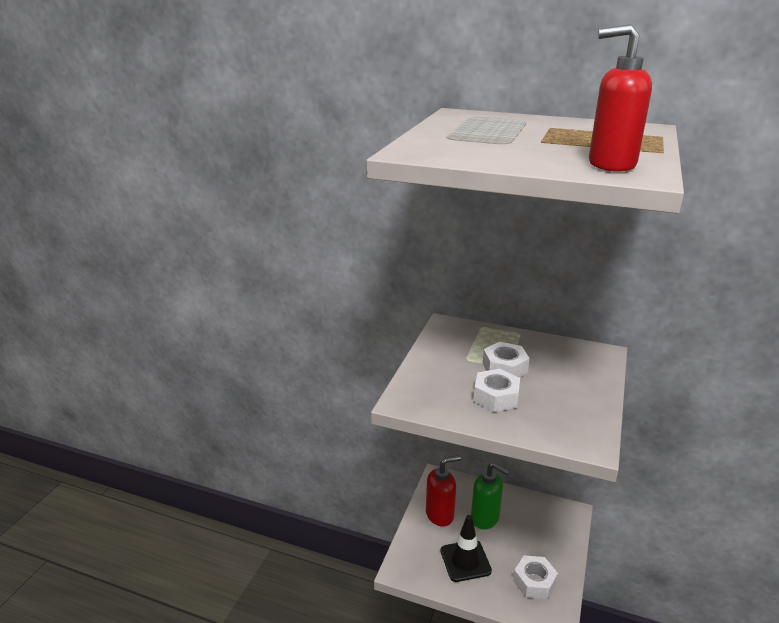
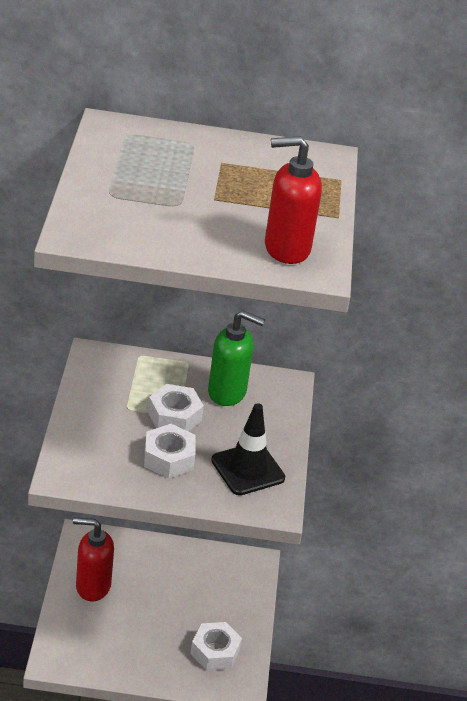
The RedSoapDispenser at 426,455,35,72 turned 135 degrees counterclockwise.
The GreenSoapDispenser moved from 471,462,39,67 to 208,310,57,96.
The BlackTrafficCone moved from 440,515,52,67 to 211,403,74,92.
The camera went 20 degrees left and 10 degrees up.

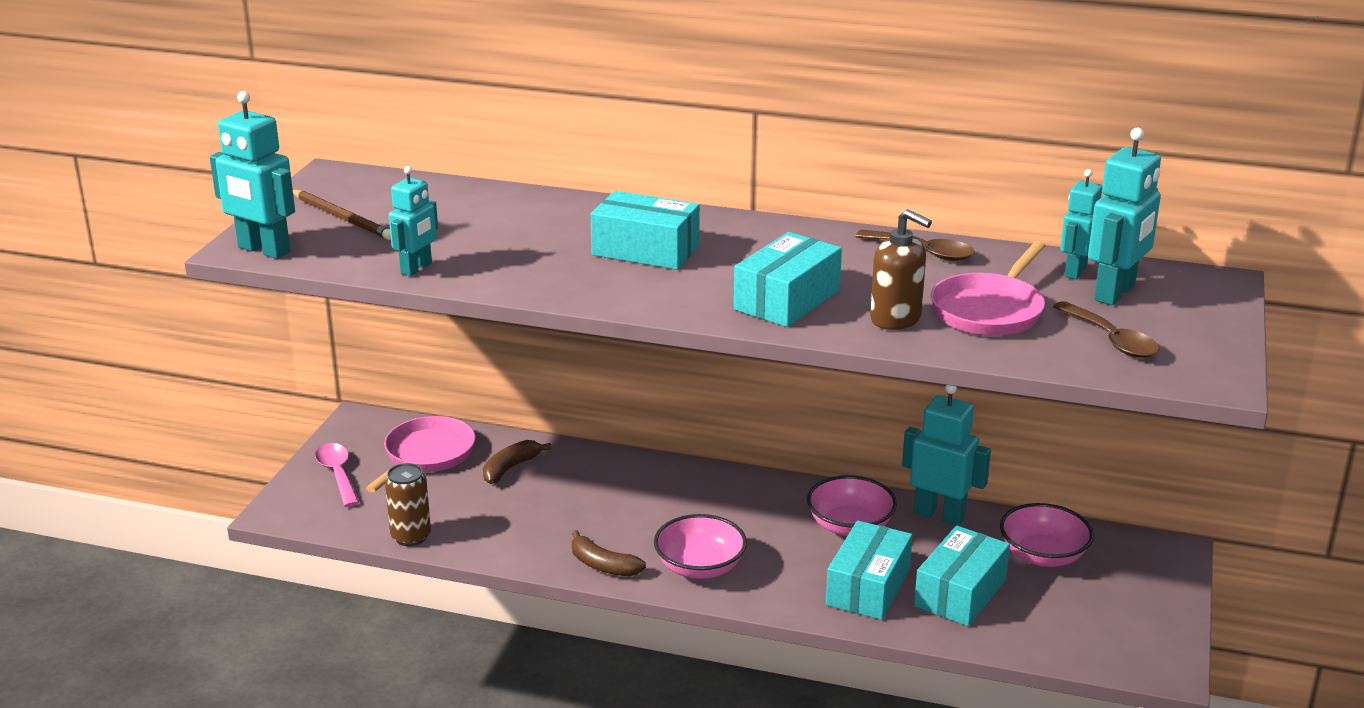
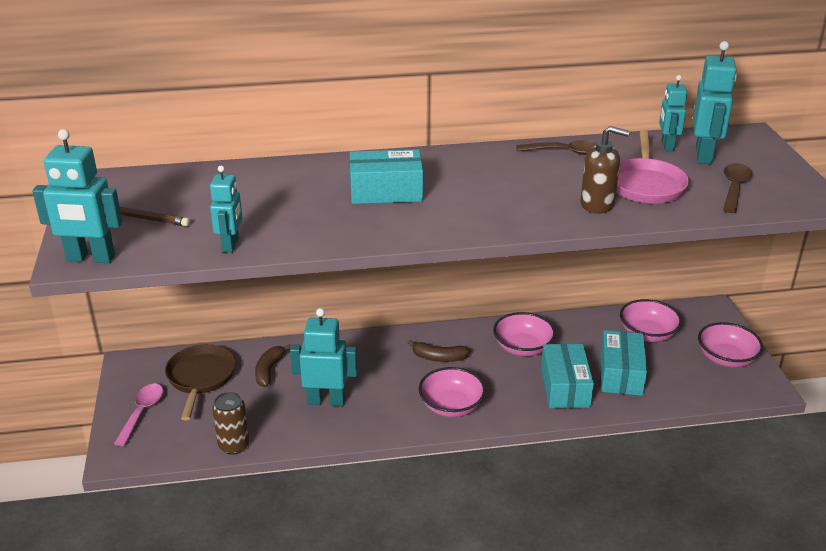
The PinkSpoon at 315,443,44,64 turned 60 degrees clockwise.
The PinkPan at 366,416,110,77 became the BrownPan at 165,344,71,77.
The TurquoiseRobot moved from 902,385,89,141 to 290,308,68,98.
The BrownBanana moved from 572,530,74,46 to 408,340,63,22.
The PinkBowl at 698,322,65,46 appeared.
The BrownSpoon at 1053,301,106,57 turned 105 degrees counterclockwise.
The TurquoiseBox at 734,232,108,95 disappeared.
The camera went 25 degrees left and 5 degrees up.

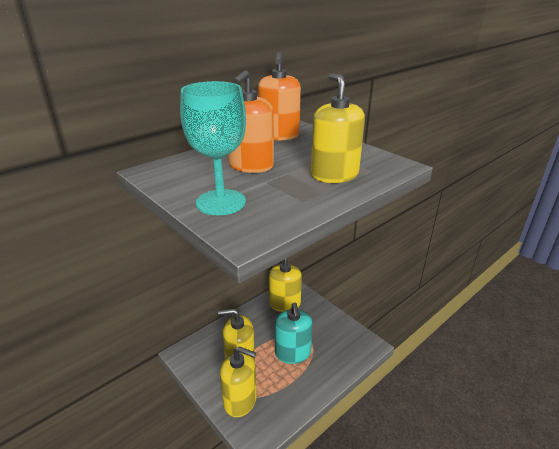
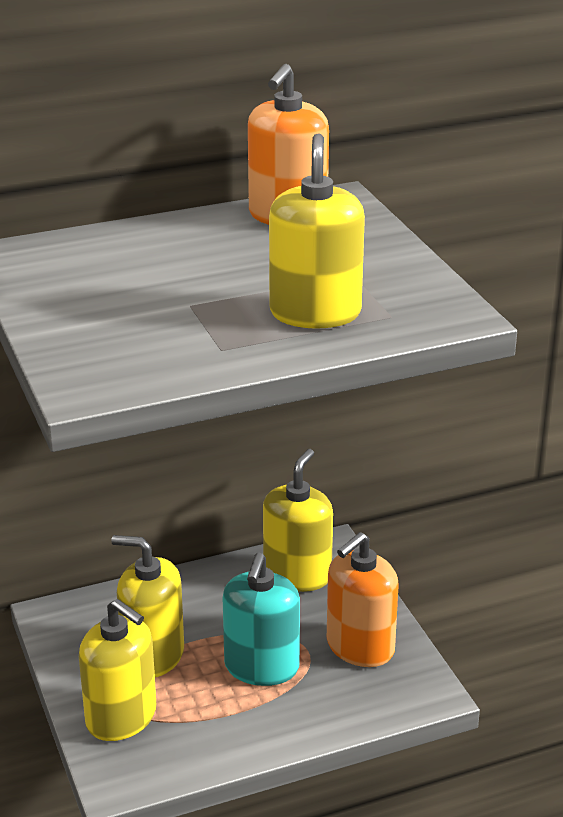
The OrangeSoapDispenser moved from 228,70,46,103 to 327,532,72,135.
The TurquoiseGoblet at 180,81,66,134 disappeared.
The camera went 20 degrees right and 0 degrees up.

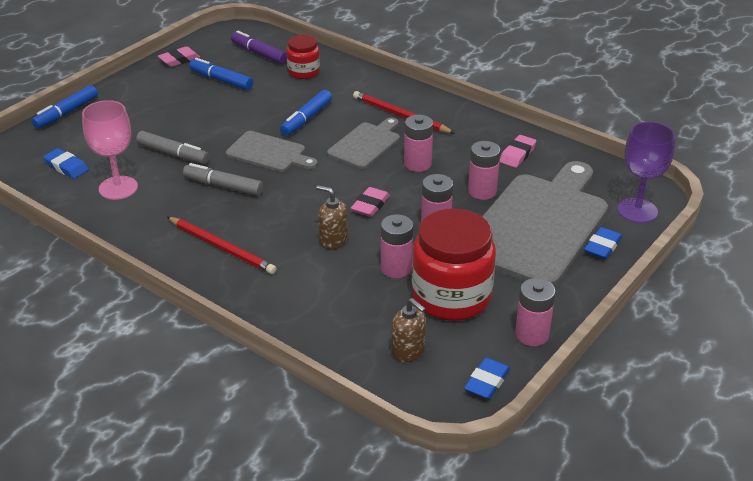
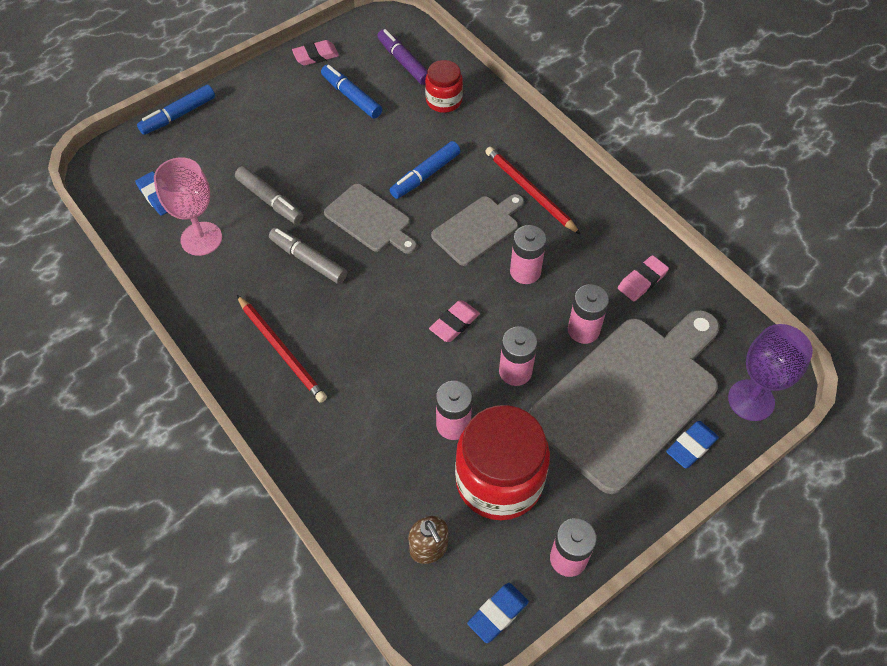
The BrownSoapDispenser at 317,185,31,65 disappeared.
The camera went 15 degrees right and 20 degrees up.

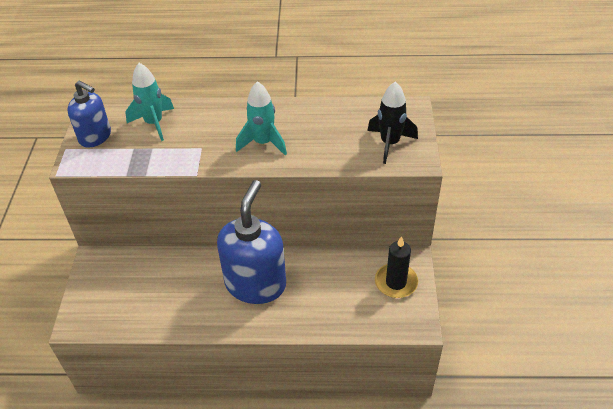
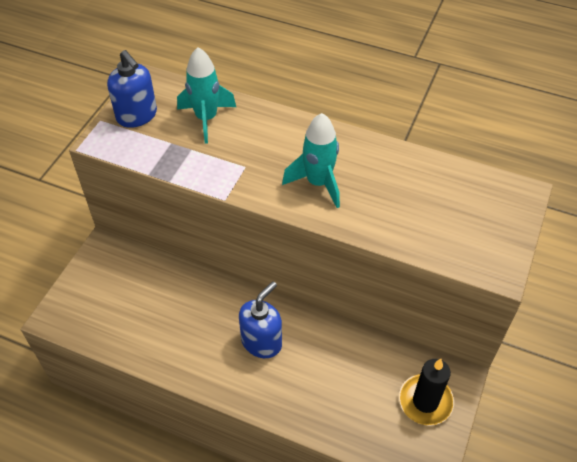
The BlueSoapDispenser at 217,180,69,124 changed to 0.58 times the size.
The BlackRocket at 367,82,51,82 disappeared.
The camera went 20 degrees right and 5 degrees up.

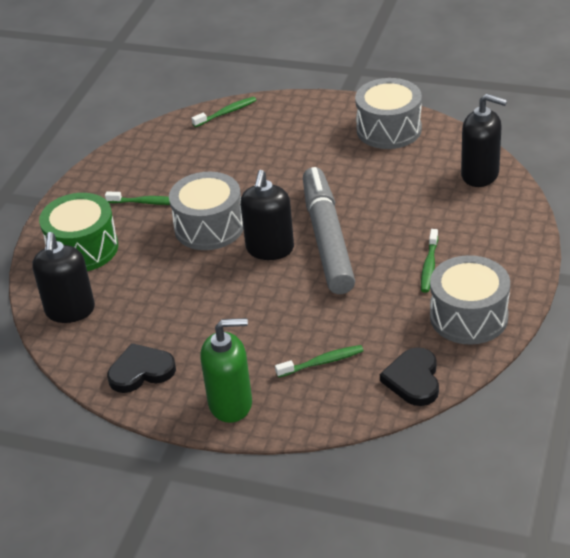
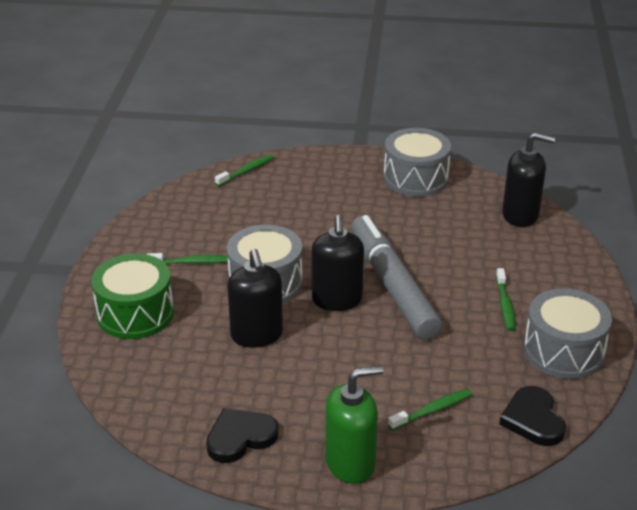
The BlackSoapDispenser moved from 32,232,63,91 to 227,249,56,99.
The camera went 15 degrees left and 5 degrees down.

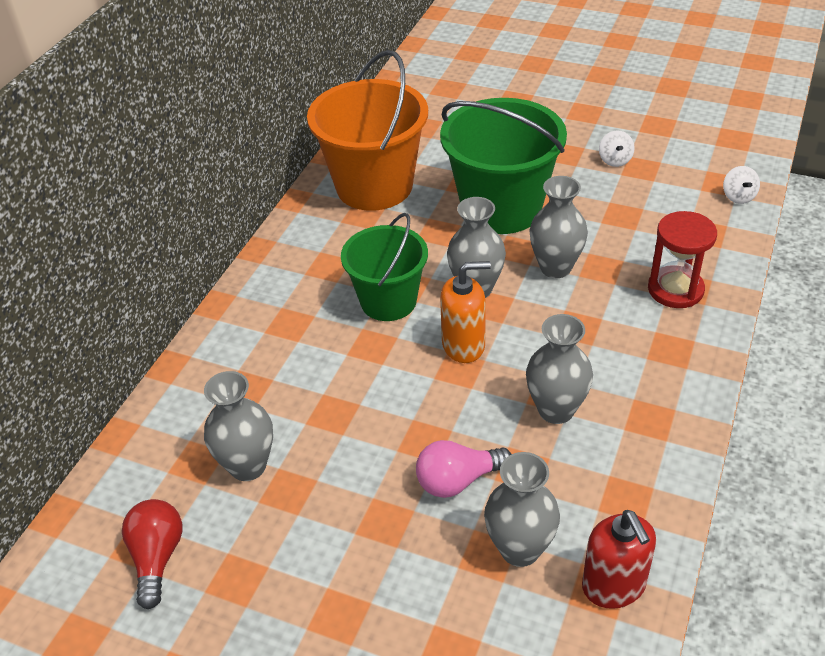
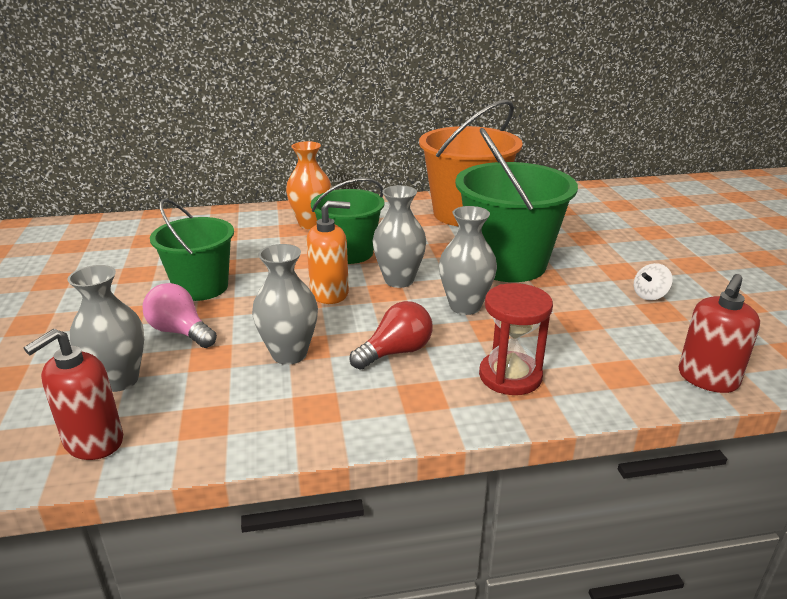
The GreenBucket at 150,199,84,102 appeared.
The OrangeVase at 286,141,46,88 appeared.
The OrangeSoapDispenser at 440,261,51,102 turned 60 degrees counterclockwise.
The RedLightBulb moved from 122,499,61,110 to 349,301,84,69.
The WhiteSpinningTop at 723,166,37,38 was replaced by the RedSoapDispenser at 678,274,82,119.
The GreyVase at 204,371,69,110 disappeared.
The camera went 55 degrees right and 15 degrees down.

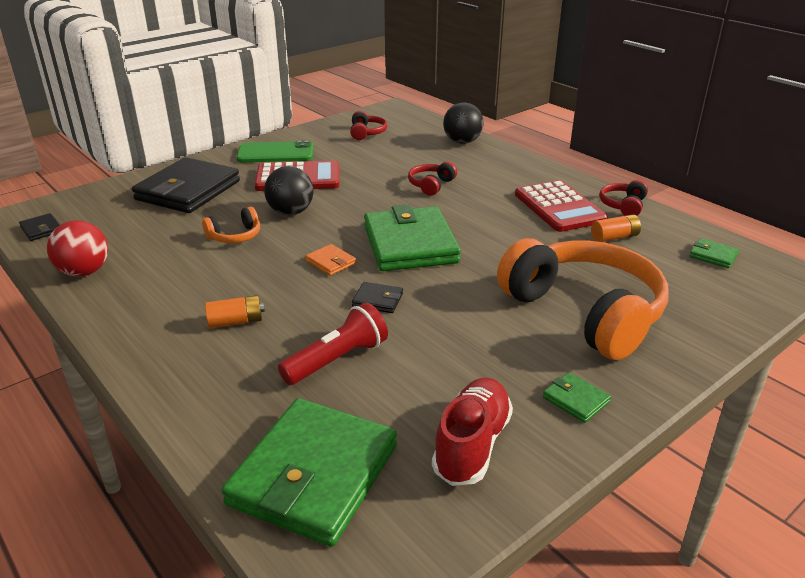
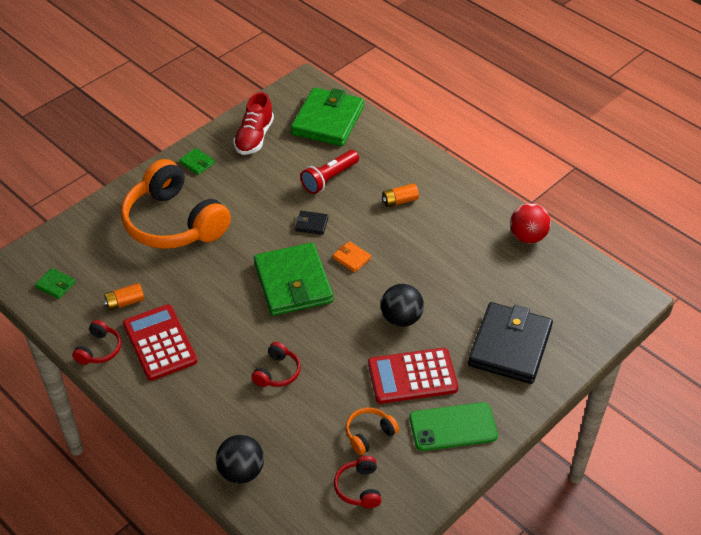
The OrangeHeadphones moved from 202,207,58,36 to 346,408,53,47.
The BlackWallet at 19,213,41,28 disappeared.
The camera went 175 degrees right and 15 degrees up.

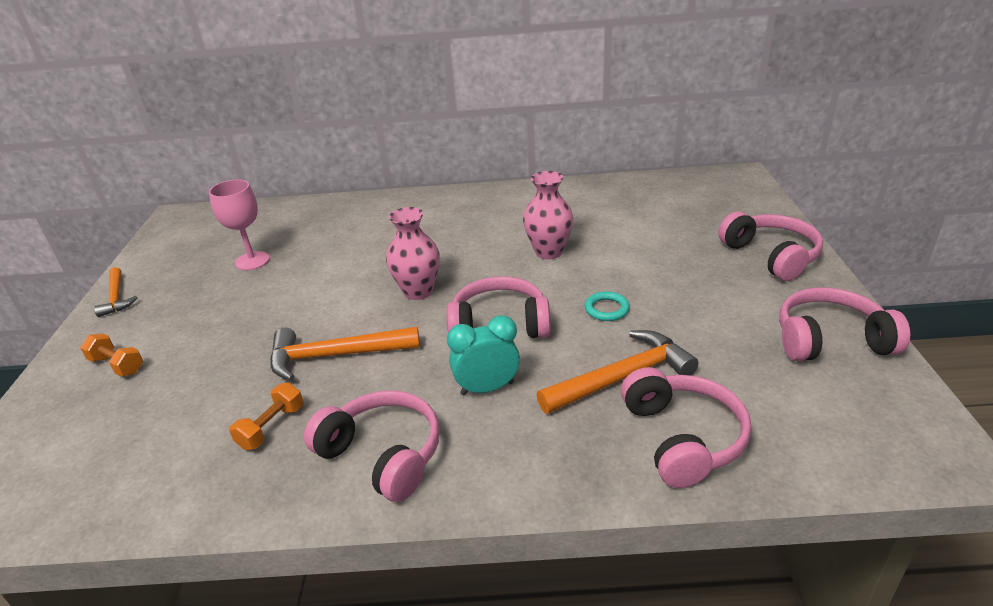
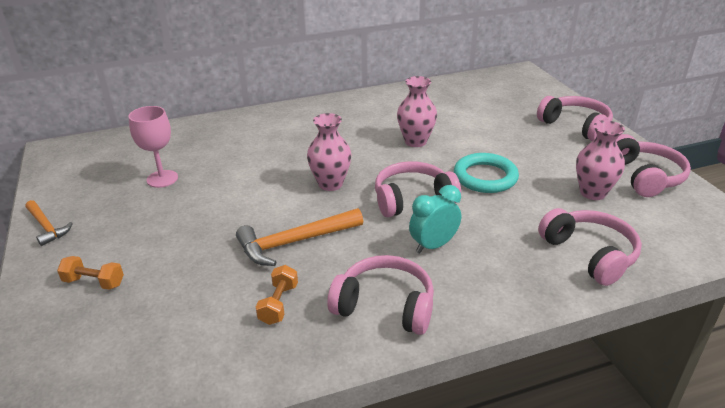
The TurquoiseRing at 585,291,45,30 changed to 1.87 times the size.
The PinkVase at 576,120,49,80 appeared.
The PinkHeadphones at 779,287,131,74 turned 105 degrees clockwise.
The OrangeHammer at 537,330,162,84 disappeared.
The camera went 20 degrees left and 0 degrees up.

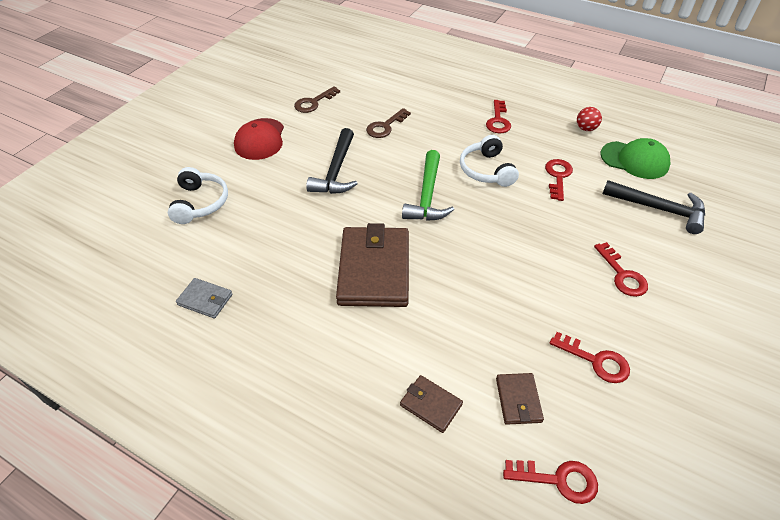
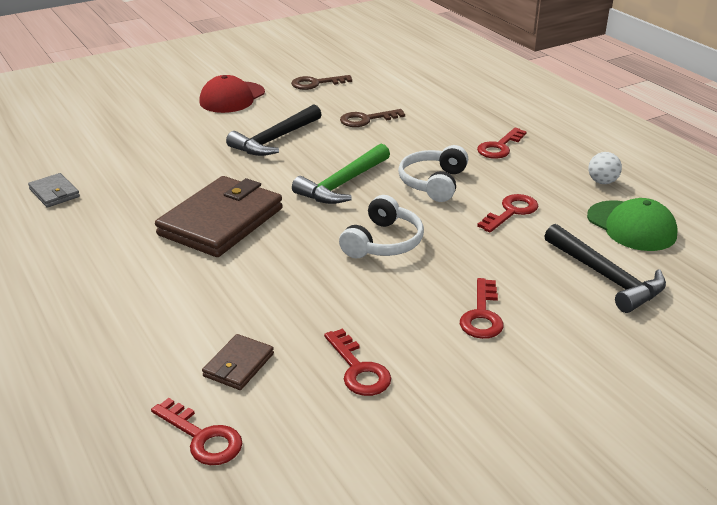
The WhiteHeadphones moved from 168,167,60,57 to 339,195,85,63.
The RedBall at 577,107,25,24 became the WhiteBall at 588,152,34,32.
The BrownWallet at 400,375,63,58 disappeared.
The camera went 30 degrees right and 15 degrees down.

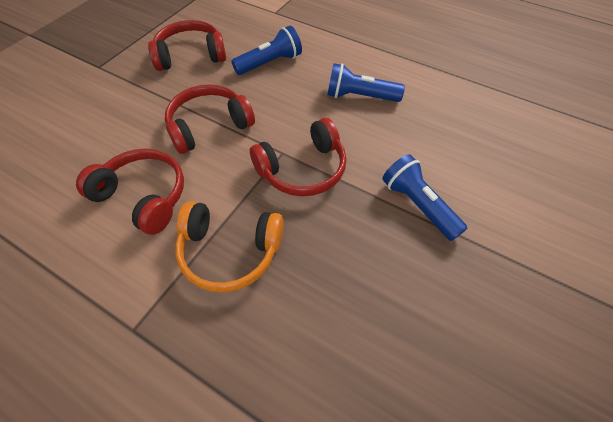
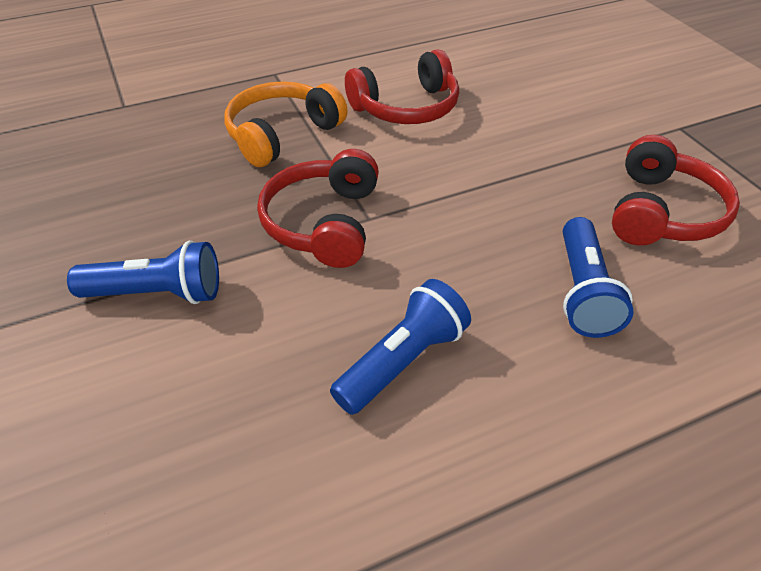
The RedHeadphones at 165,84,90,70 disappeared.
The camera went 125 degrees right and 10 degrees down.

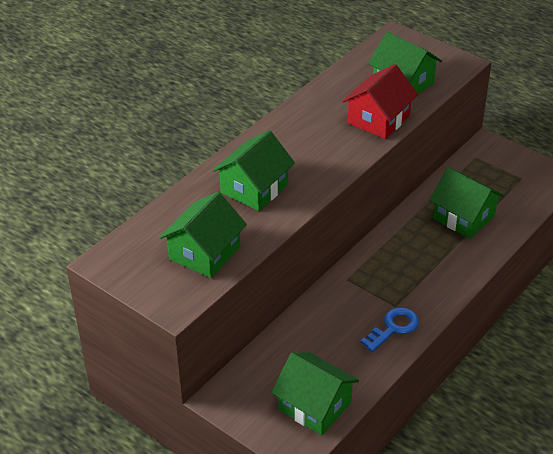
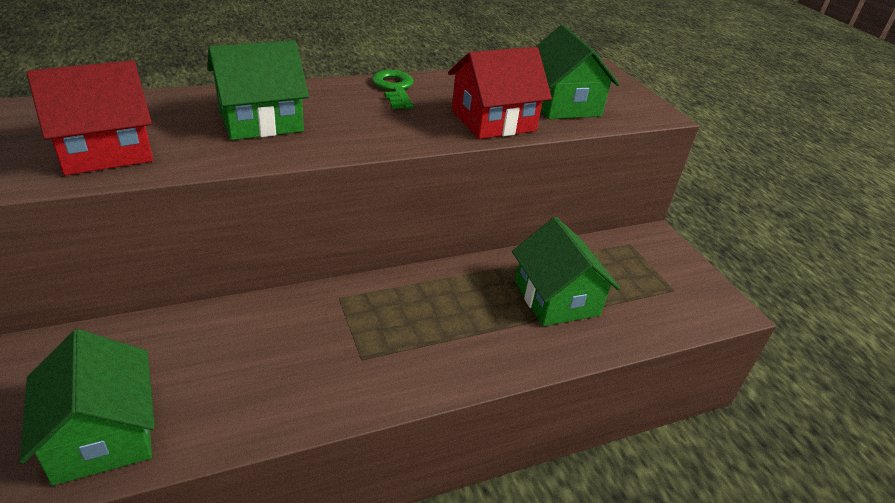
The GreenHouse at 160,192,87,86 became the RedHouse at 26,60,127,115.
The GreenKey at 372,70,42,39 appeared.
The BlueKey at 360,307,59,45 disappeared.
The camera went 25 degrees right and 5 degrees down.

